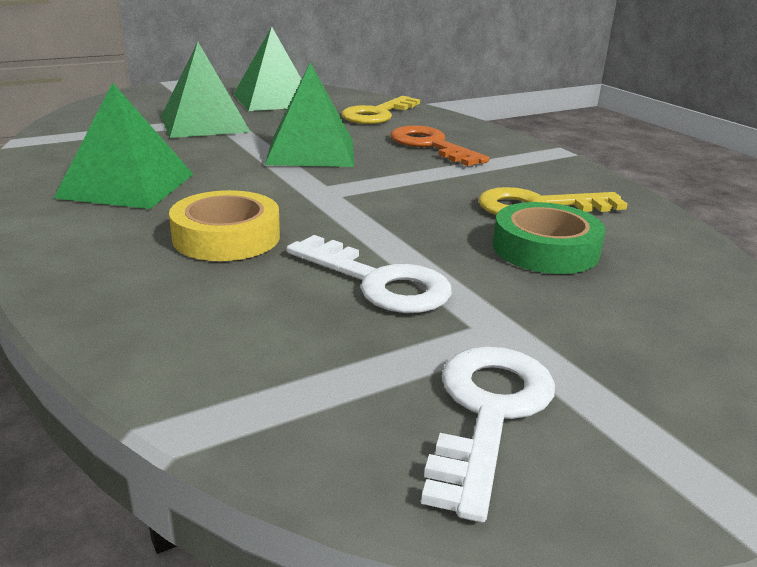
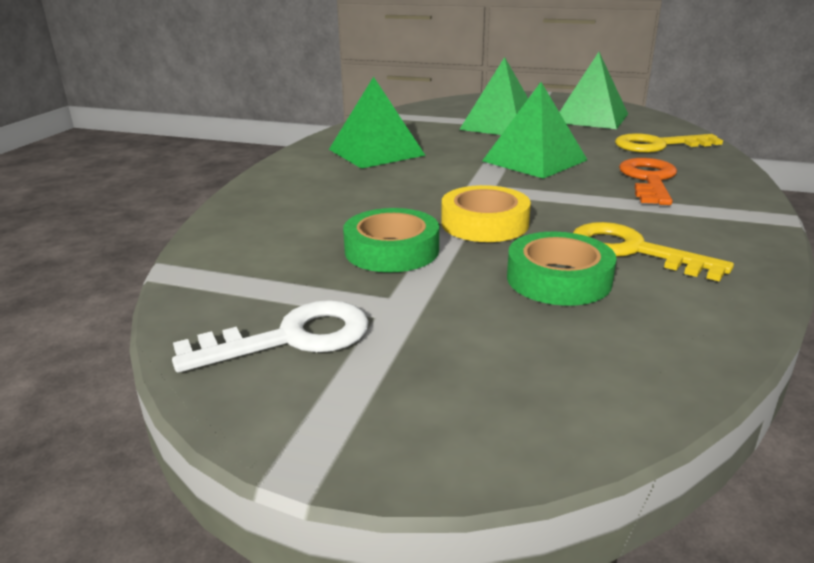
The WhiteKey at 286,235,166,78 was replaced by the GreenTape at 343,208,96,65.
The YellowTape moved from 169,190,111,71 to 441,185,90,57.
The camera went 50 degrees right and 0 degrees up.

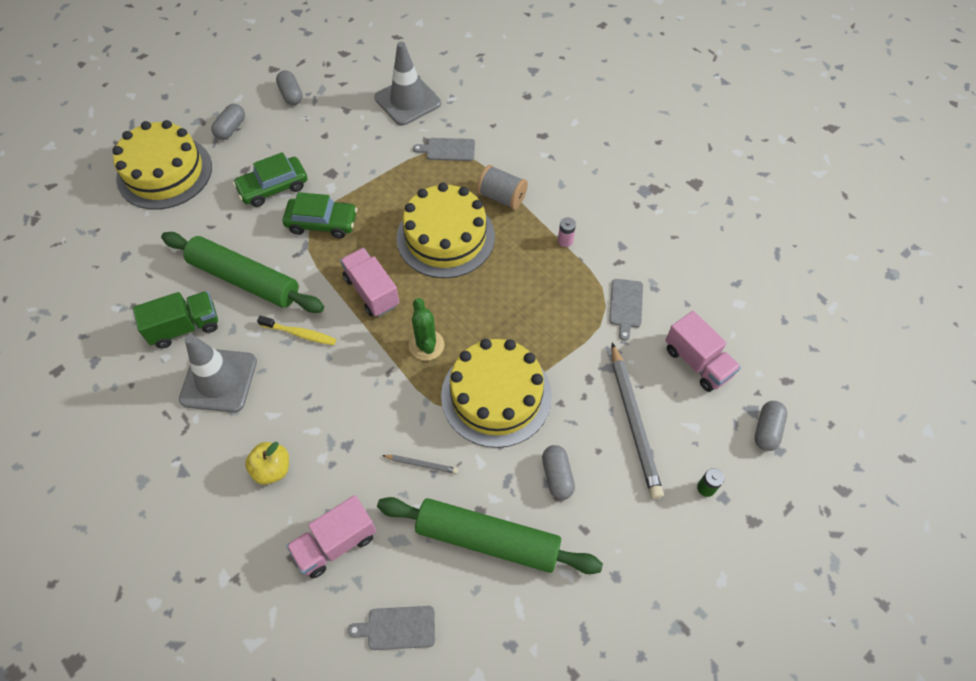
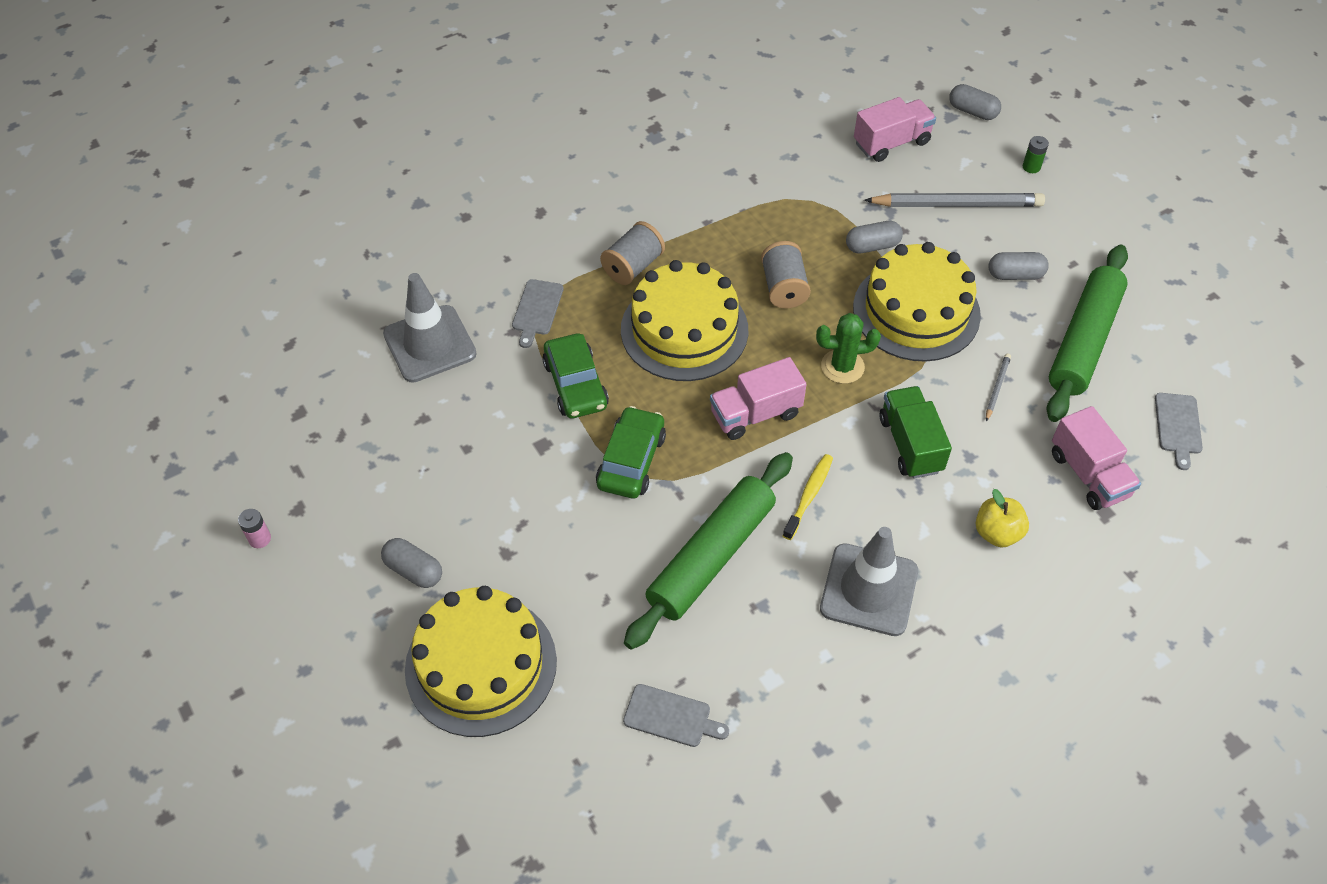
The PinkBattery moved from 558,217,18,30 to 238,509,33,39.
The GreenCar moved from 233,152,74,55 to 542,333,67,85.
The GreyCuttingBoard moved from 609,279,34,62 to 623,684,106,63.
The GreySpool at 761,241,50,68 appeared.
The GreyCapsule moved from 276,70,27,35 to 846,221,57,32.
The GreenTruck moved from 133,291,85,57 to 879,386,73,93.
The camera went 80 degrees left and 5 degrees down.

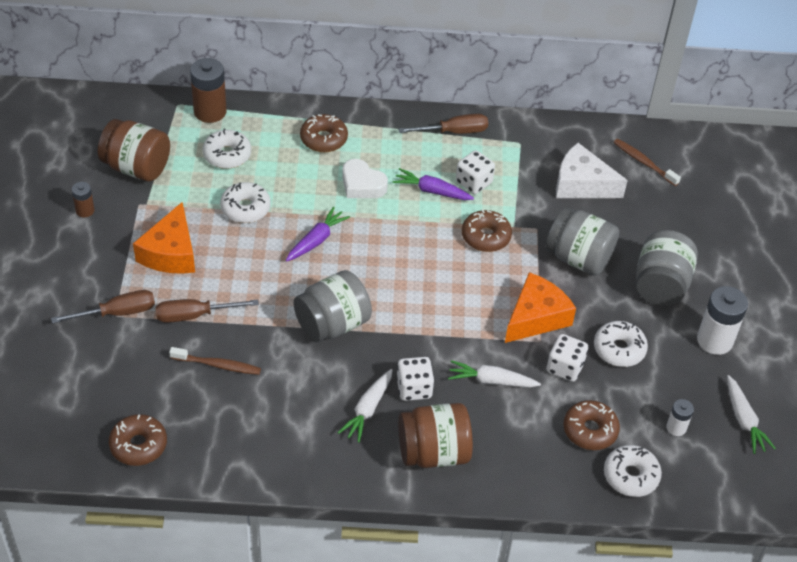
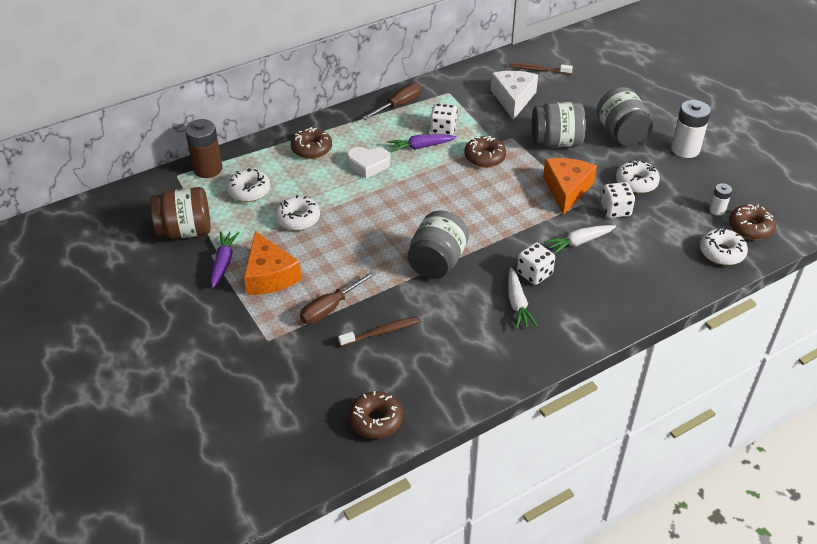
The PurpleCarrot moved from 285,206,65,56 to 211,231,28,57.
The WhiteCheese at 556,143,72,55 turned 105 degrees clockwise.
The BrownDonut moved from 563,400,57,50 to 729,204,47,36.
The BrownScrewdriver at 51,290,104,33 disappeared.
The BrownBattery at 72,182,23,35 disappeared.
The BrownJar at 398,403,75,65 disappeared.
The WhiteCarrot at 727,375,49,79 disappeared.
The camera went 30 degrees left and 5 degrees down.

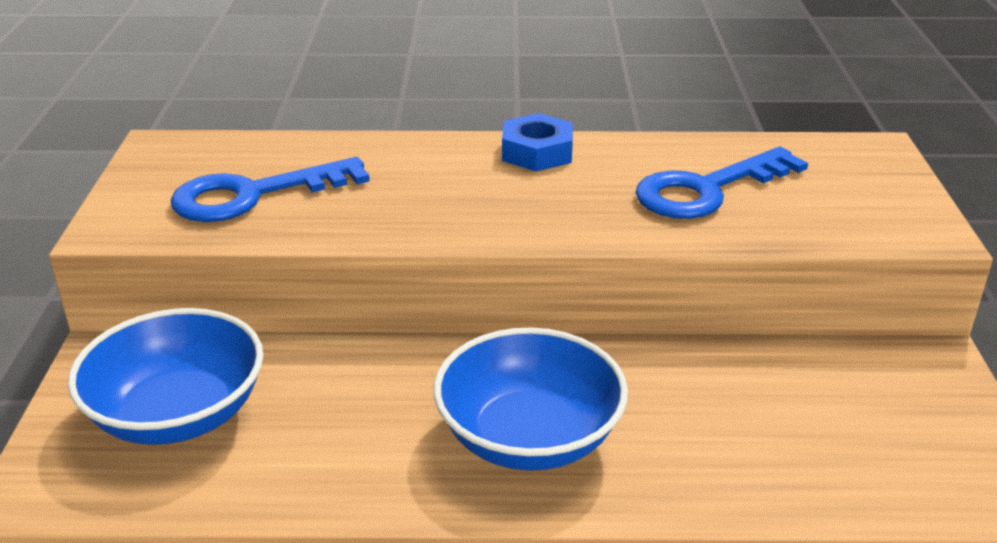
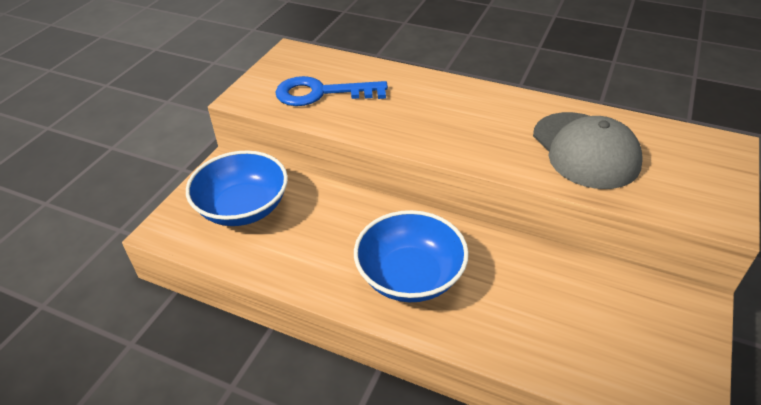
The BlueKey at 635,147,173,72 was replaced by the GreyCap at 533,112,110,77.
The BlueNut at 502,113,71,59 disappeared.
The camera went 25 degrees right and 10 degrees up.

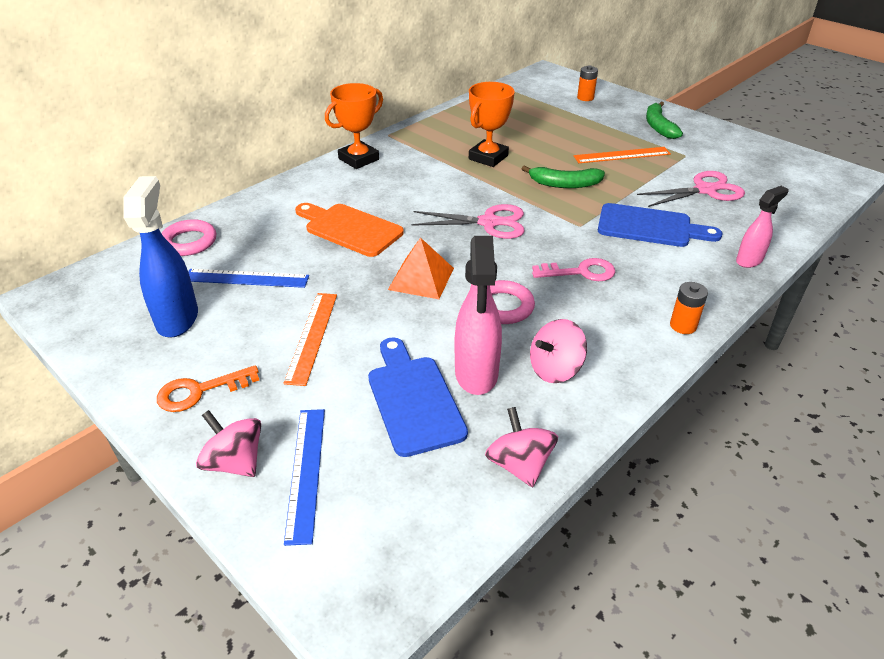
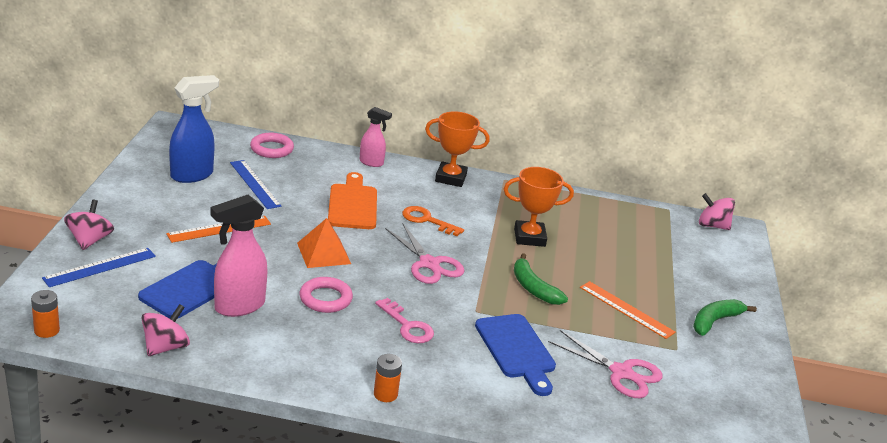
The OrangeBattery moved from 577,65,21,36 to 31,290,29,48.
The PinkSprayBottle moved from 736,186,52,82 to 360,107,32,60.
The OrangeKey moved from 157,365,102,47 to 402,206,62,30.
The PinkSpinningTop moved from 530,319,57,64 to 699,193,36,37.
The camera went 50 degrees right and 10 degrees down.

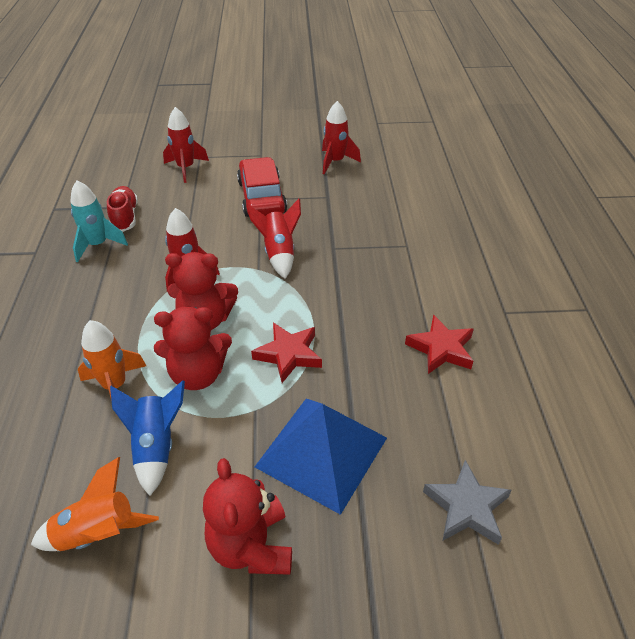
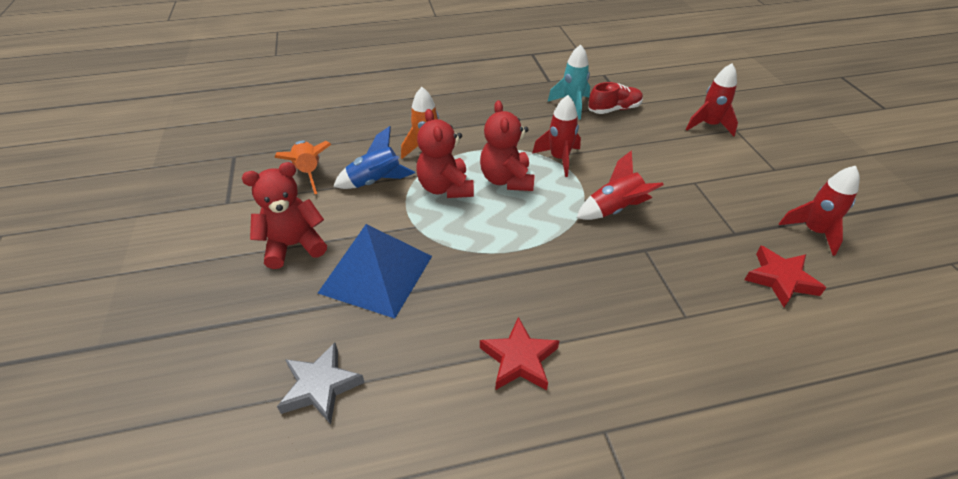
The RedStar moved from 251,323,71,60 to 745,246,81,61.
The RedCar at 237,157,50,60 disappeared.
The camera went 80 degrees right and 0 degrees up.

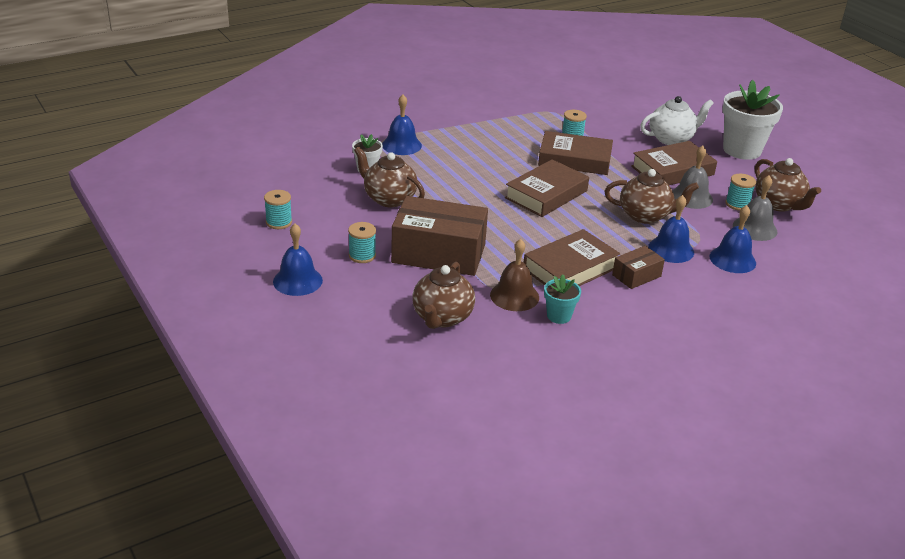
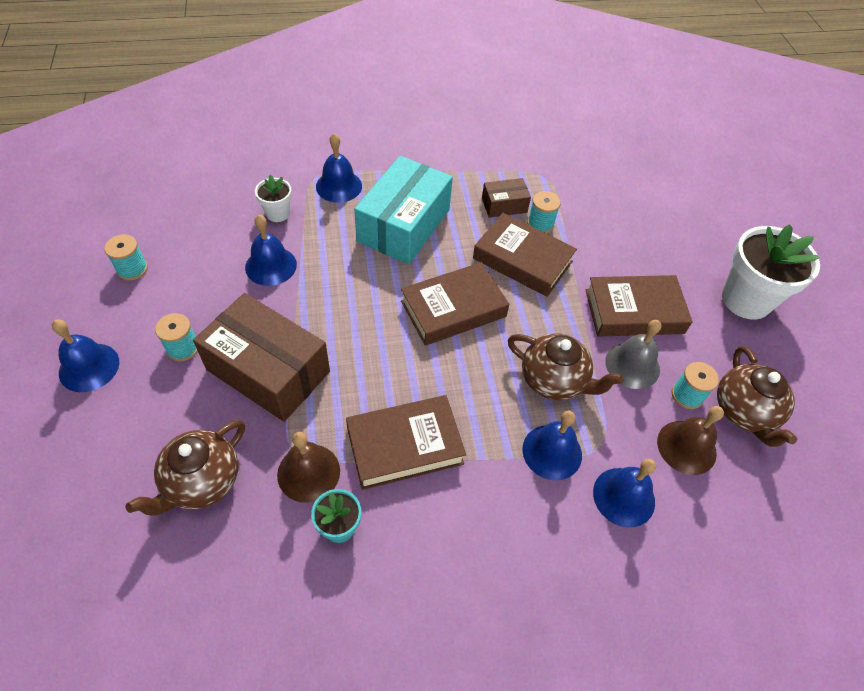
The BrownTeapot at 354,146,71,61 was replaced by the BlueBell at 245,215,52,71.
The TurquoiseBox at 354,156,99,108 appeared.
The BrownBox moved from 612,246,53,43 to 482,178,49,40.
The GreyBell at 733,175,44,66 became the BrownBell at 657,406,67,69.
The WhiteTeapot at 640,96,74,49 disappeared.
The camera went 20 degrees right and 20 degrees up.

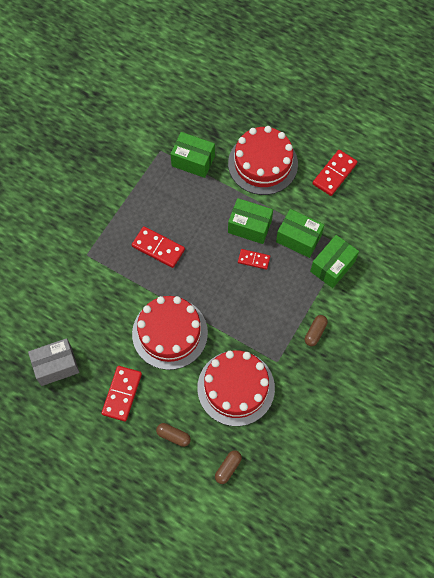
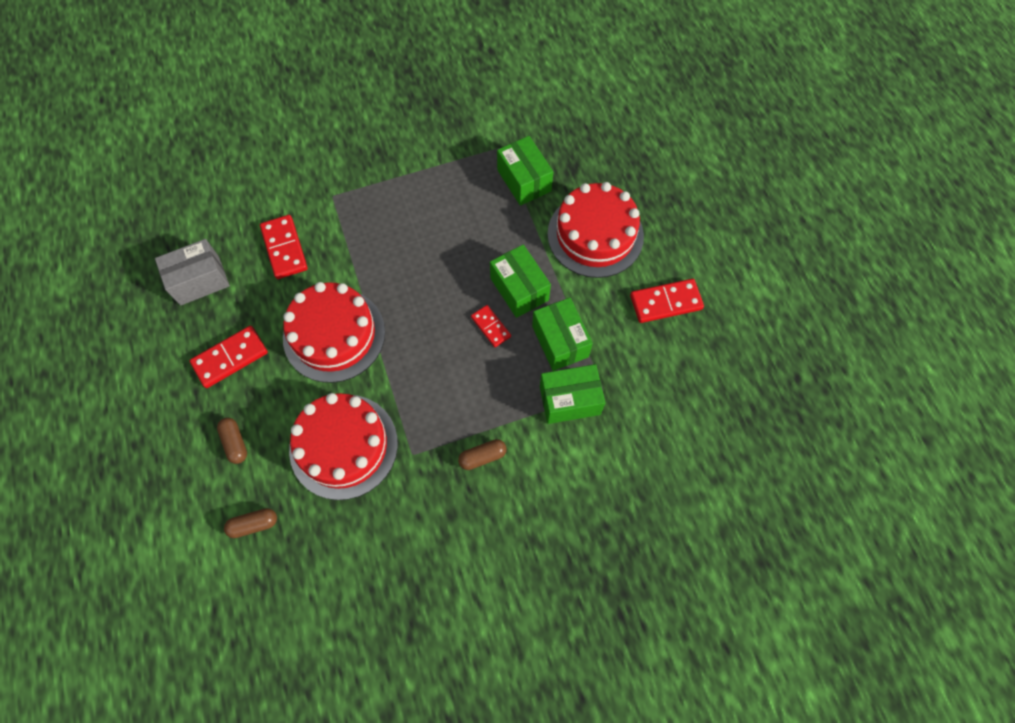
The GreyBox at 28,338,52,48 turned 45 degrees counterclockwise.
The RedDomino moved from 132,226,53,42 to 260,215,48,64.
The camera went 40 degrees right and 0 degrees up.

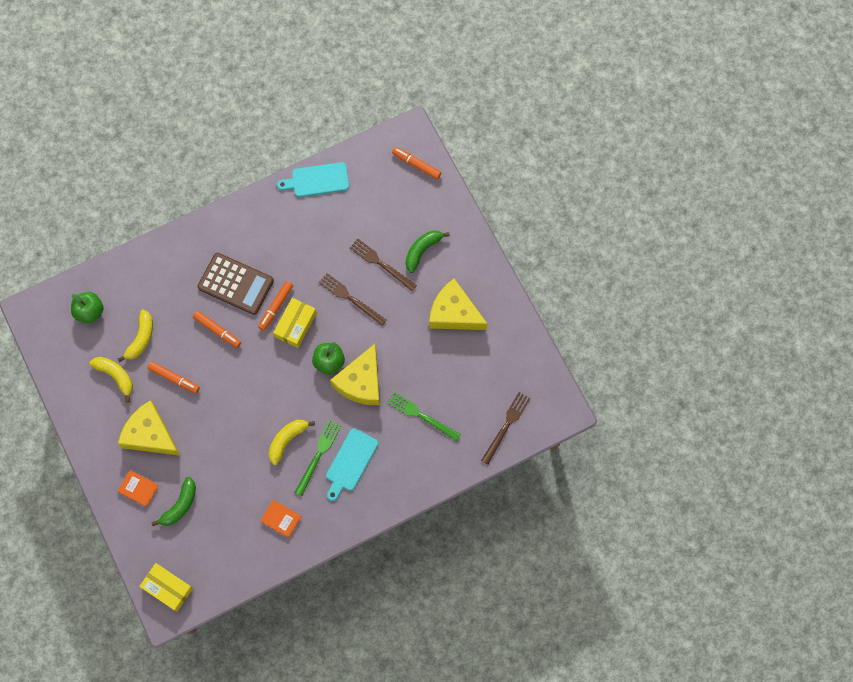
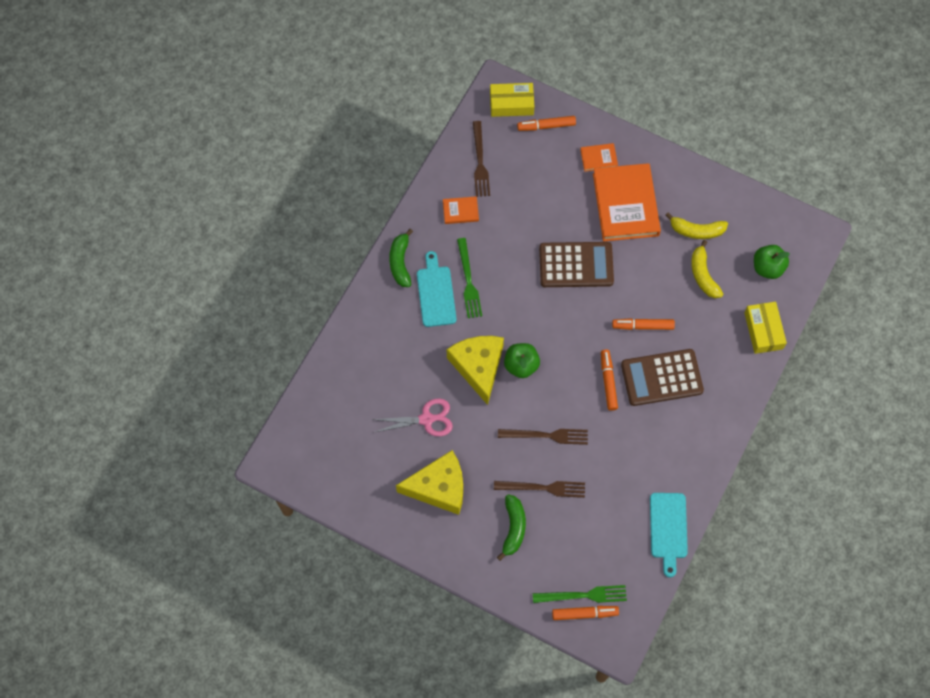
The PinkScissors at 372,398,81,38 appeared.
The GreenBanana moved from 151,477,45,49 to 389,229,24,58.
The BrownFork moved from 481,392,50,73 to 473,121,17,76.
The OrangeMarker moved from 147,361,53,32 to 517,116,59,15.
The GreenFork moved from 387,392,74,49 to 533,585,94,18.
The BrownCalculator at 539,242,75,45 appeared.
The YellowCheese at 118,400,63,56 was replaced by the OrangeBook at 593,163,68,79.
The TurquoiseCuttingBoard at 277,162,72,35 turned 135 degrees clockwise.
The YellowBox moved from 273,298,44,50 to 744,302,43,52.
The YellowBanana at 269,420,46,45 disappeared.
The camera went 145 degrees right and 5 degrees down.

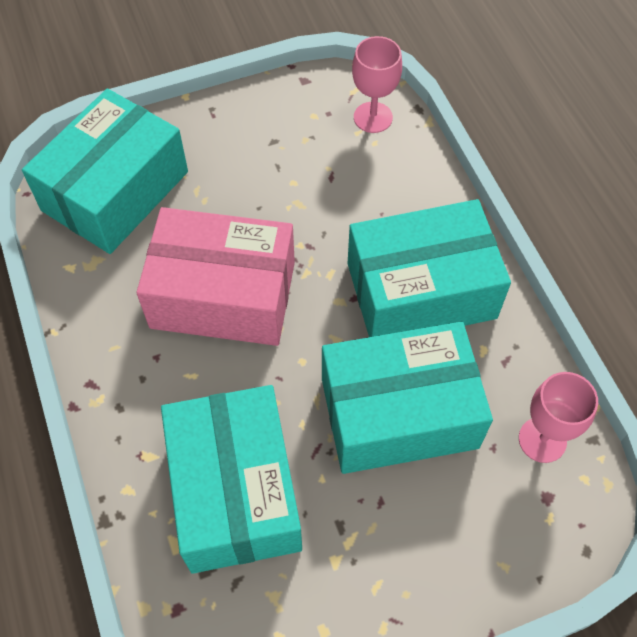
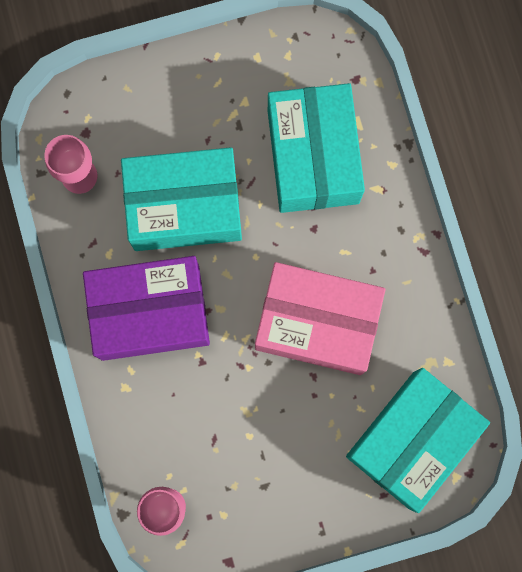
The TurquoiseBox at 348,199,163,138 became the PurpleBox at 83,256,127,105.
The camera went 175 degrees left and 20 degrees up.

